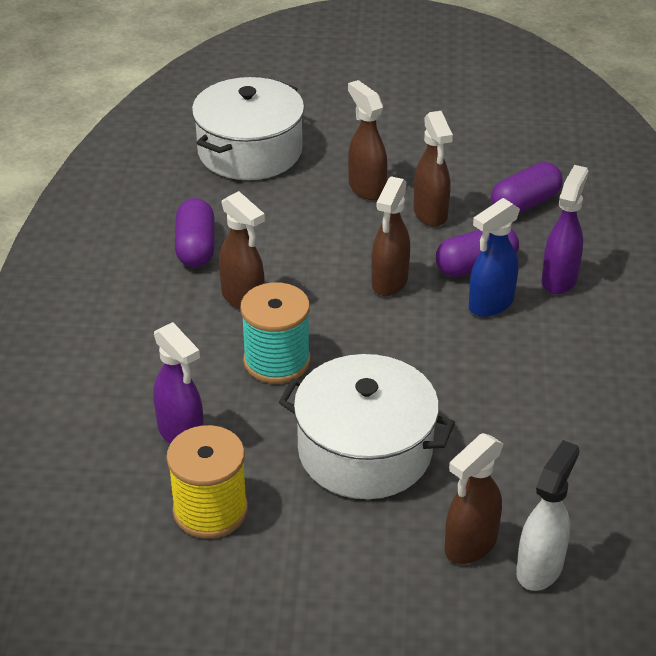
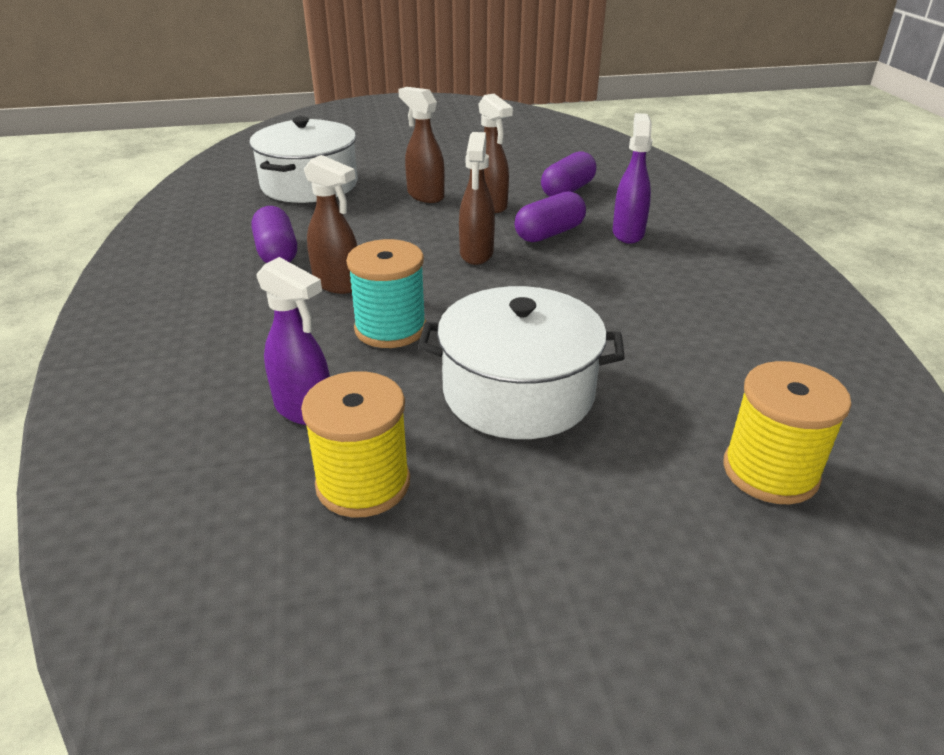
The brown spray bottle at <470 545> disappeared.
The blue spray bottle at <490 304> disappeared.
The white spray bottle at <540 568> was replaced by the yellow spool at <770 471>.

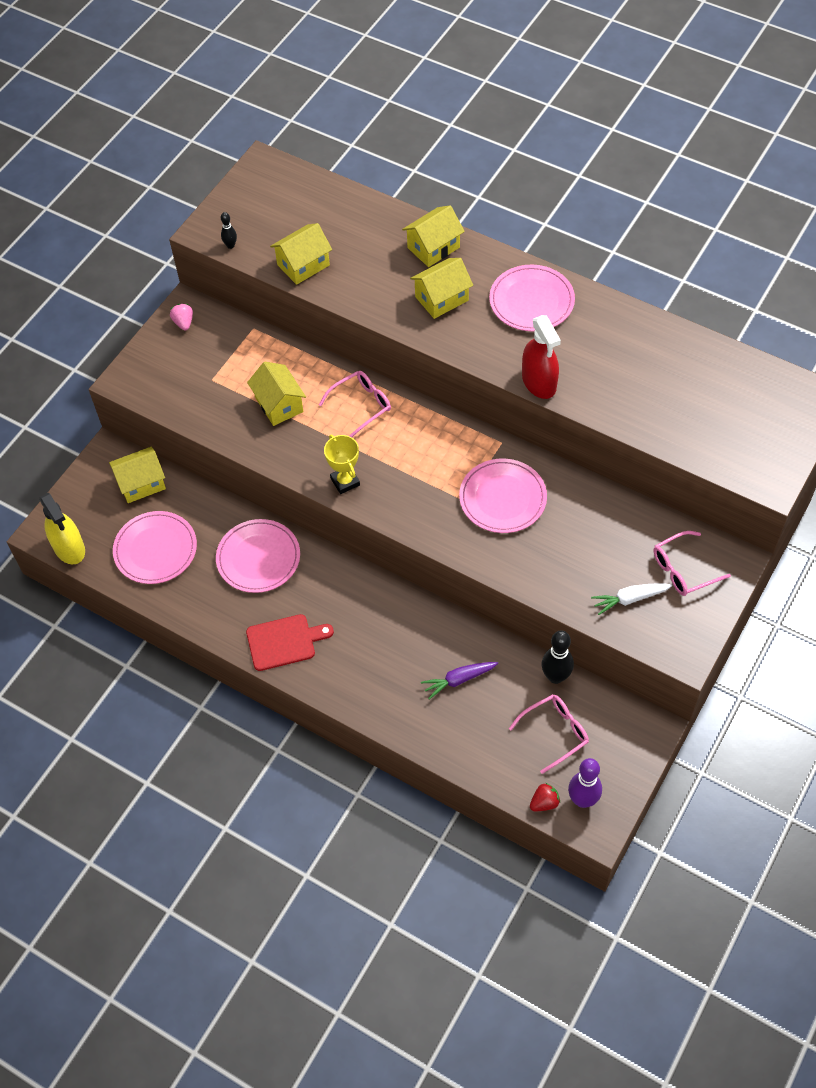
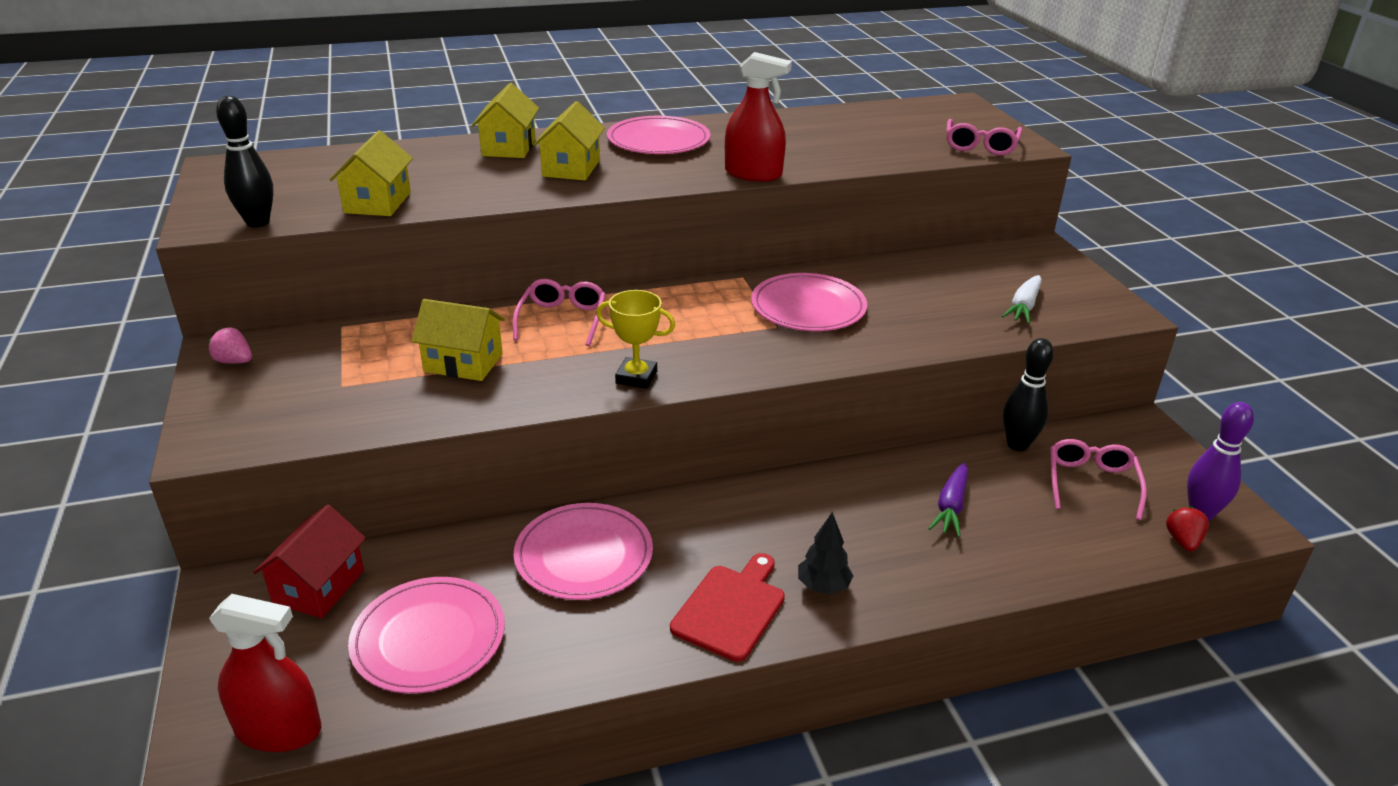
The yellow spray bottle at <69 548> became the red spray bottle at <278 729>.
The yellow house at <141 483> became the red house at <319 586>.
The black bowling pin at <230 245> changed to 1.86 times the size.
The pink glasses moved from <683 569> to <980 146>.
The black tree at <823 586> appeared.

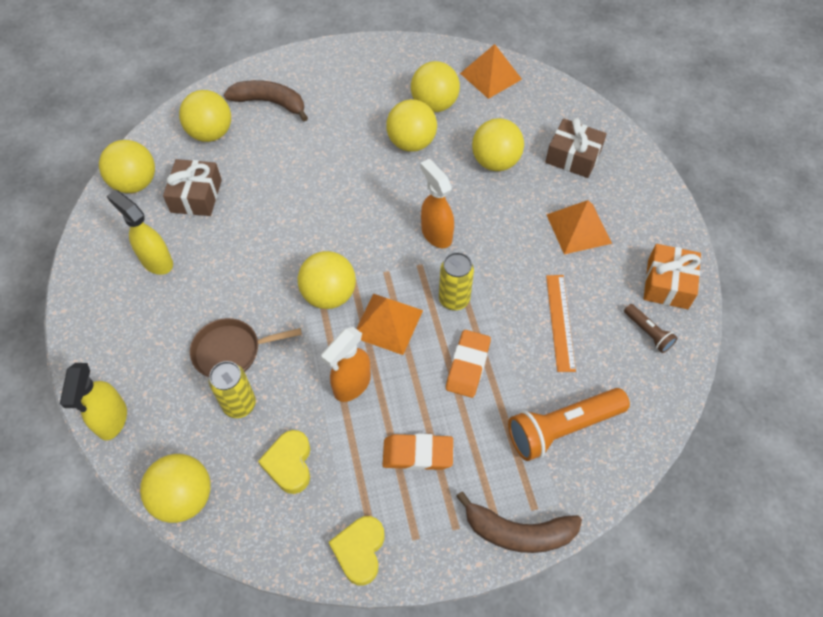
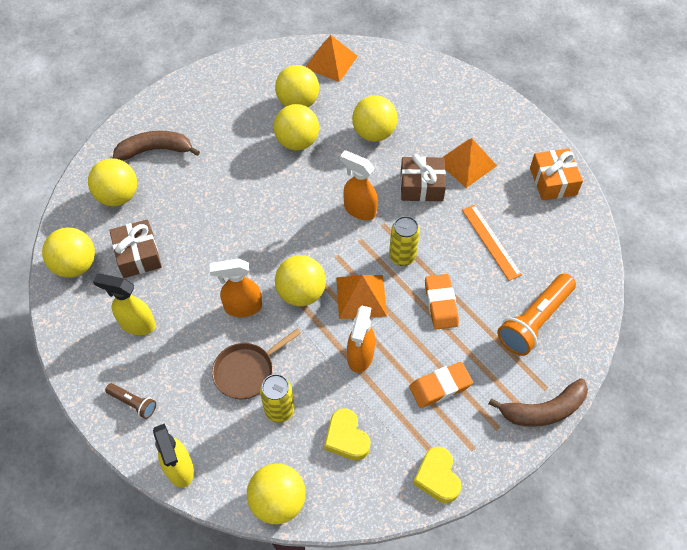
The brown gift moved from <573 157> to <421 186>.
The brown flashlight moved from <648 333> to <133 403>.
The orange spray bottle at <242 307> appeared.

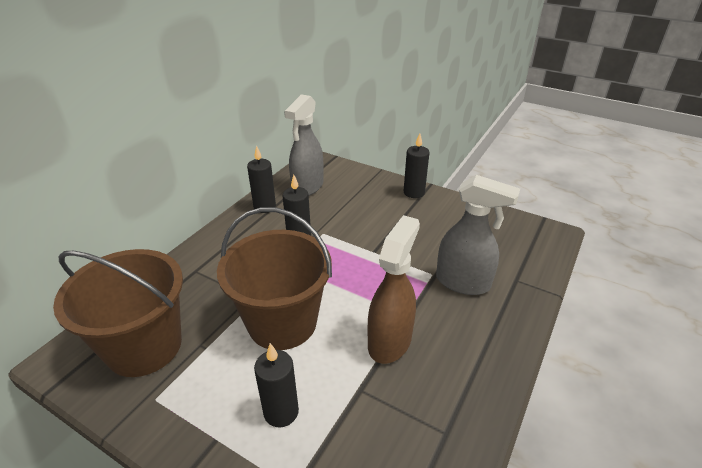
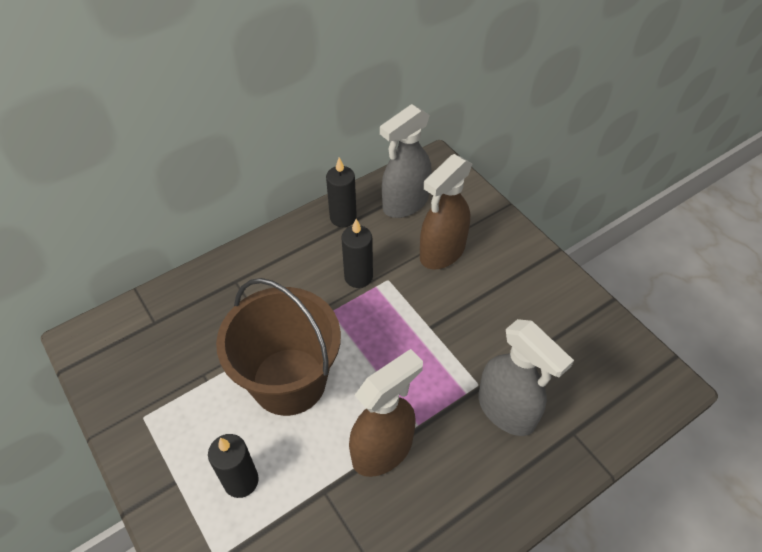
The brown bucket at <144 346> disappeared.
The black candle at <414 192> disappeared.
The brown spray bottle at <442 252> appeared.

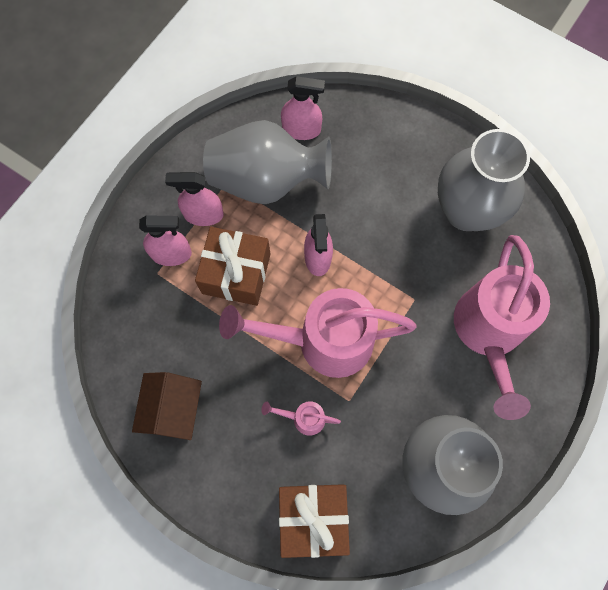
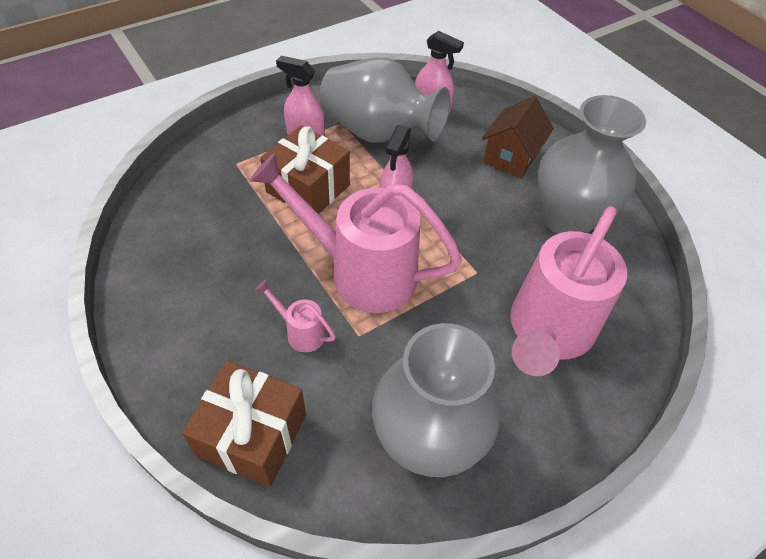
The brown house moved from <173 409> to <511 157>.
The pink spray bottle at <171 254> disappeared.

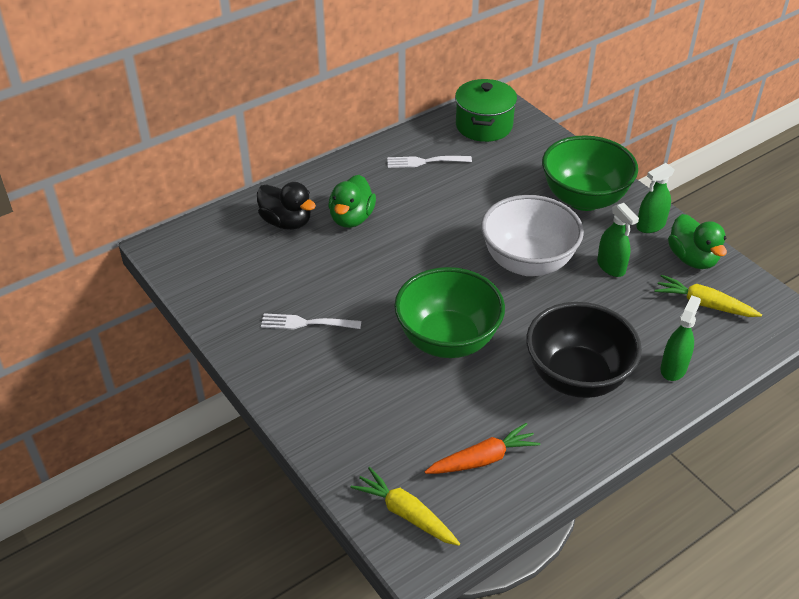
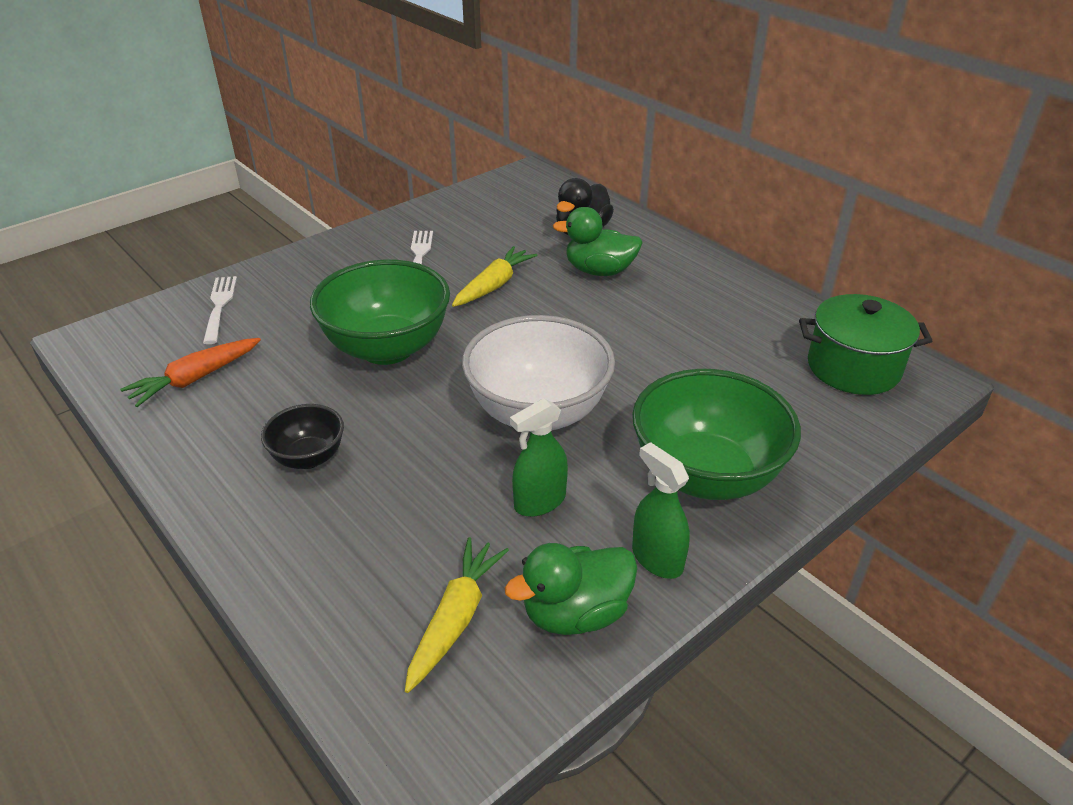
The yellow carrot moved from <406 514> to <494 285>.
The white fork moved from <426 161> to <220 307>.
The orange carrot at <483 459> turned 75 degrees clockwise.
The black bowl at <577 377> changed to 0.51 times the size.
The green spray bottle at <673 368> disappeared.

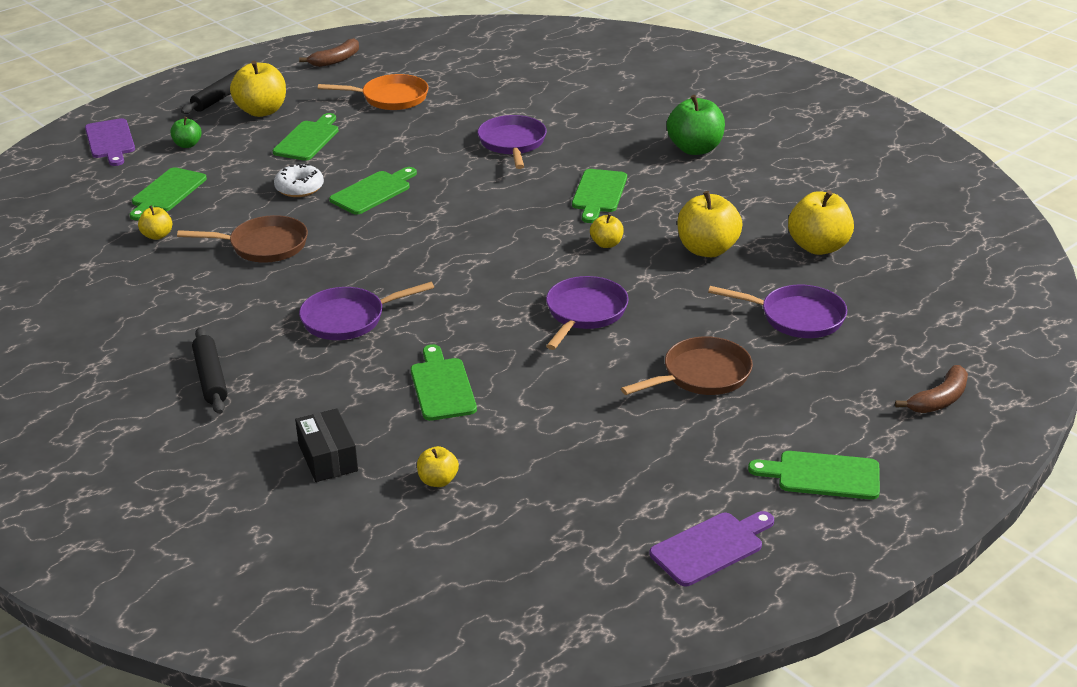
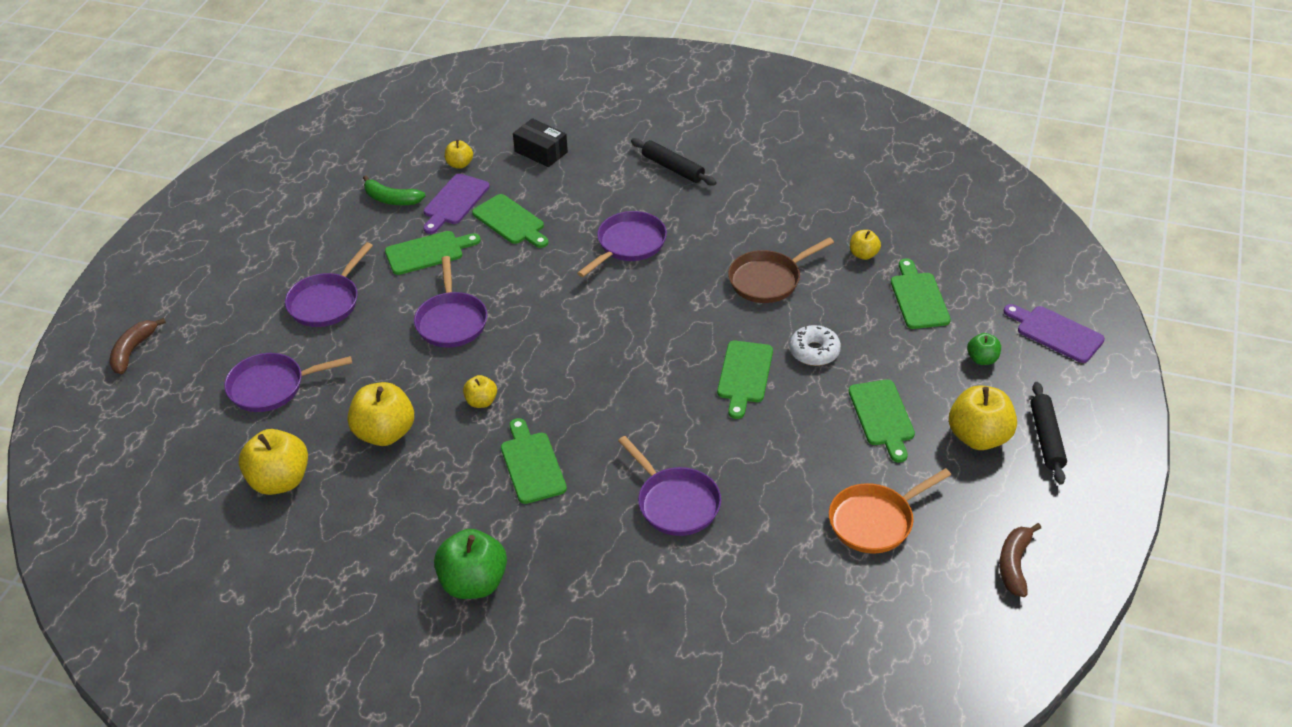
The brown pan at <701 375> became the purple pan at <327 302>.
The purple cutting board moved from <711 547> to <454 202>.
The green cutting board moved from <822 475> to <428 252>.
The green banana at <391 199> appeared.

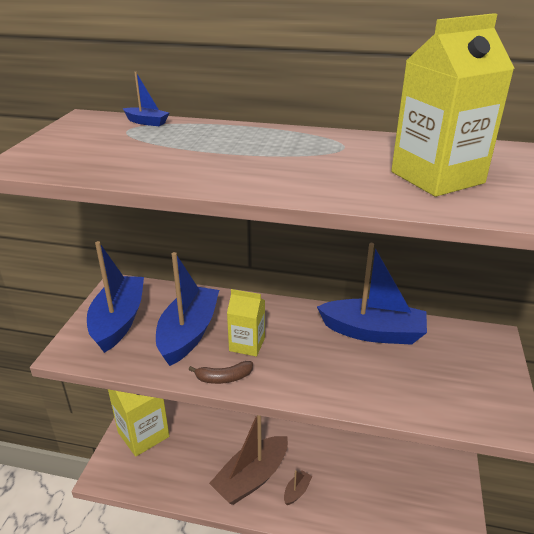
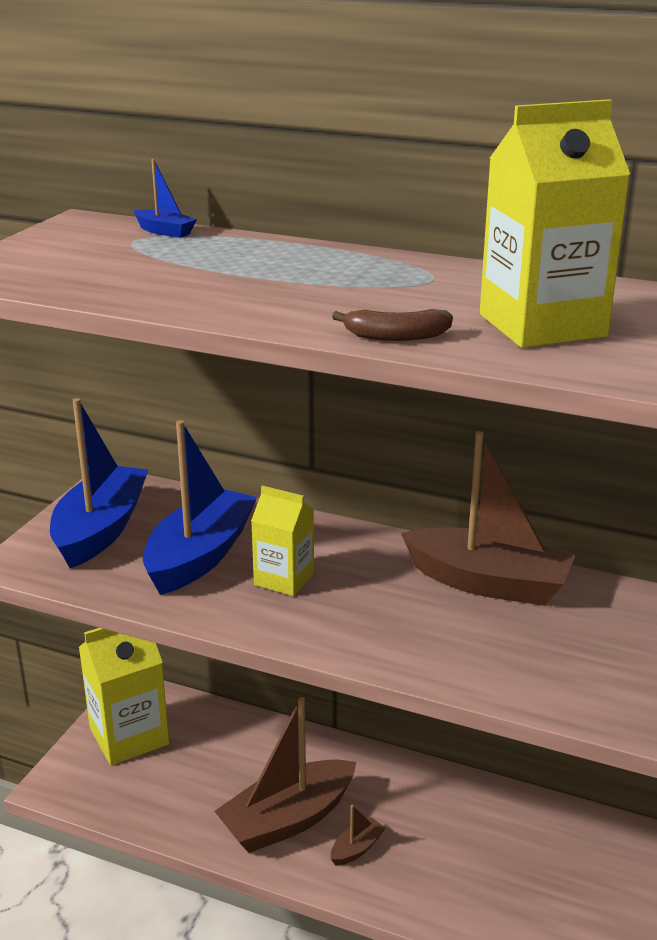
The brown banana moved from <224 378> to <396 336>.
The blue boat at <373 332> became the brown boat at <488 583>.

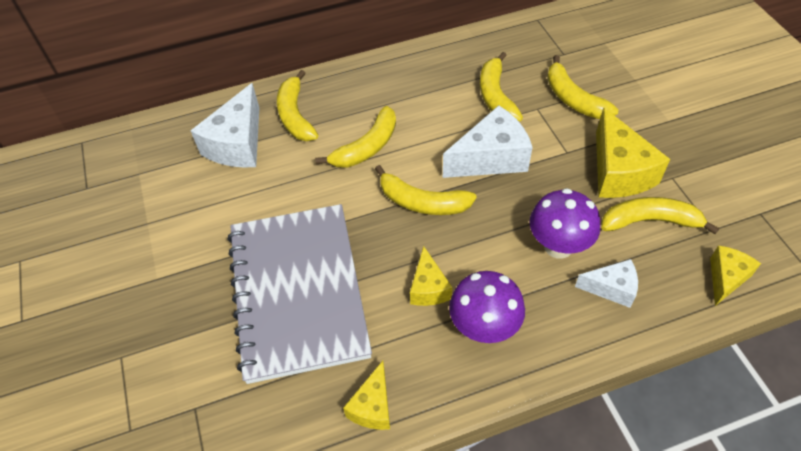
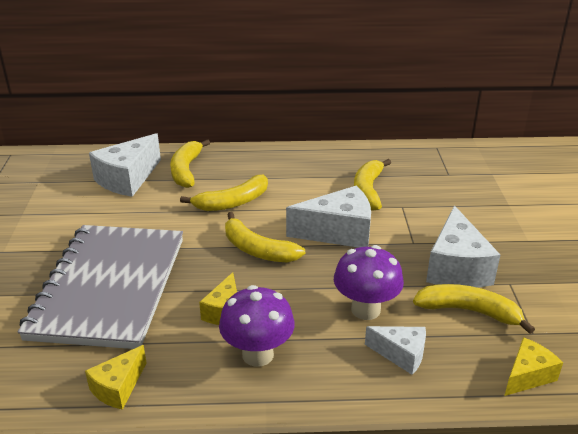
The yellow banana at <573 99> disappeared.
The yellow cheese at <618 172> became the white cheese at <456 267>.

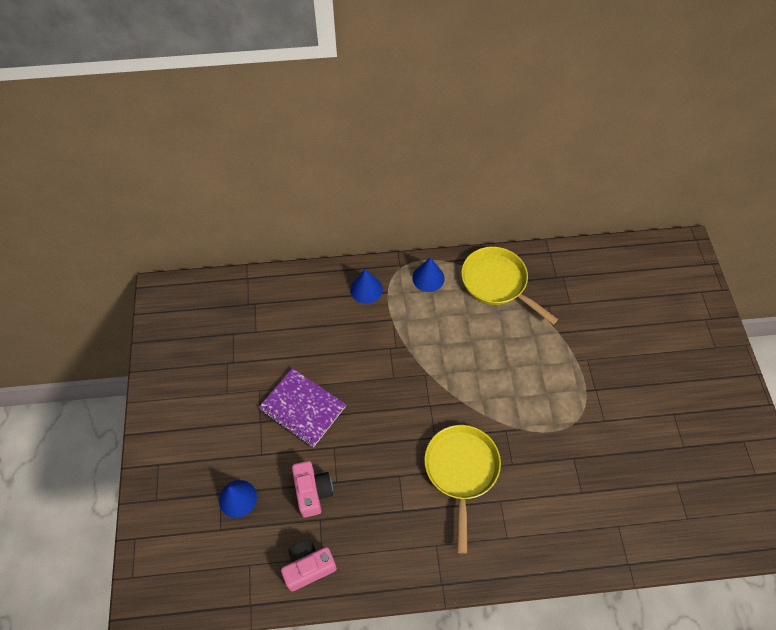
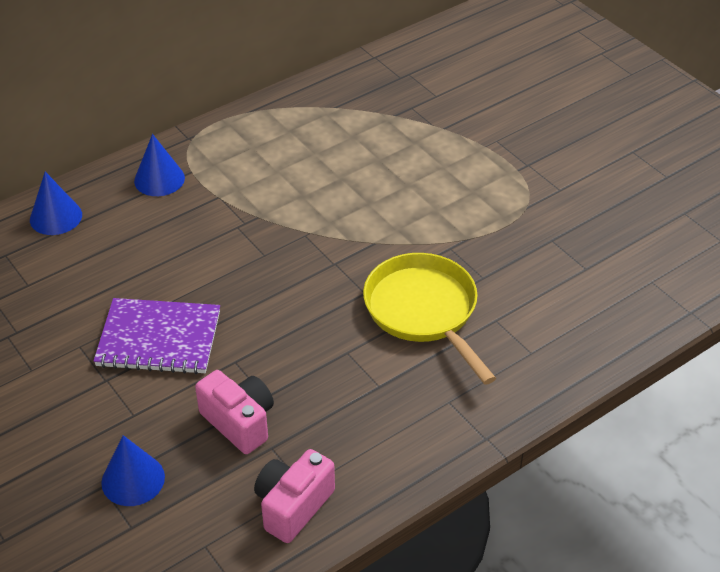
The blue cone moved from <428 278> to <56 217>.
The yellow pan at <497 283> disappeared.

